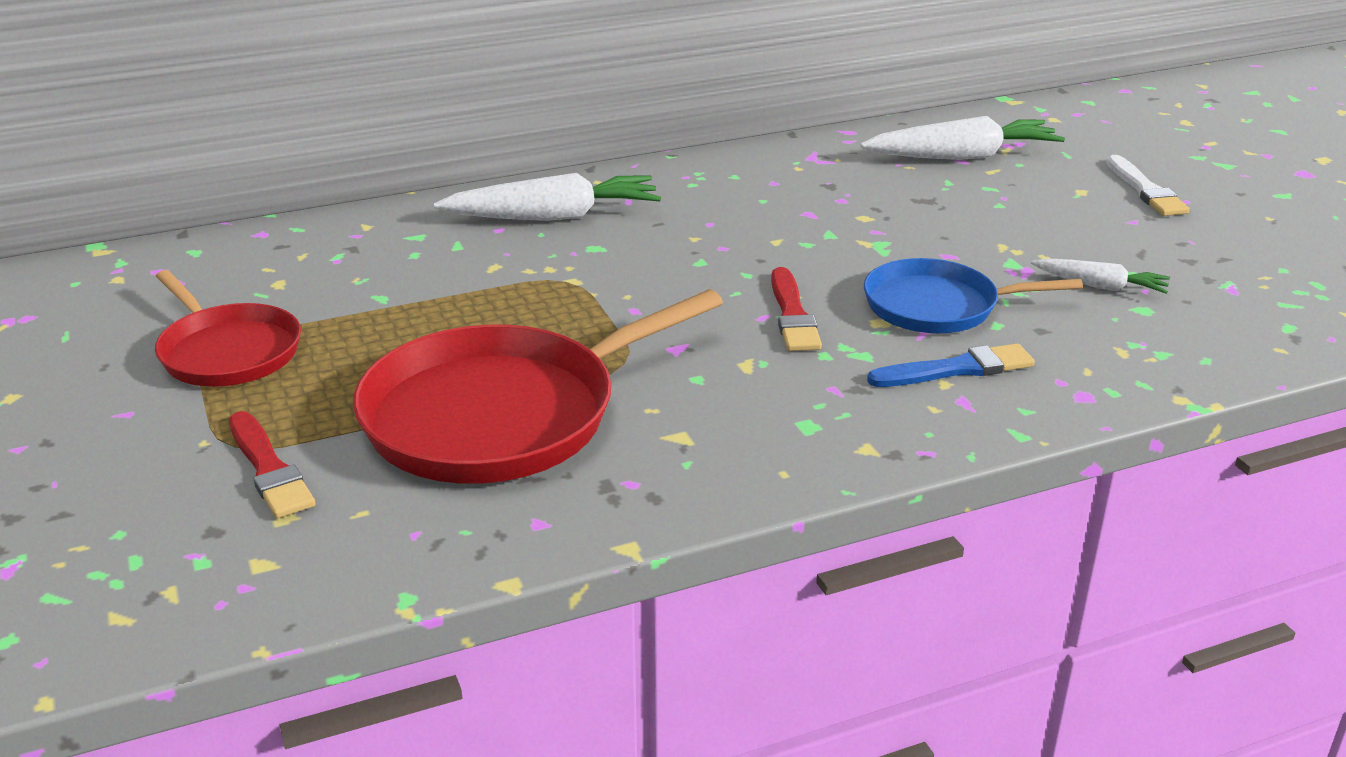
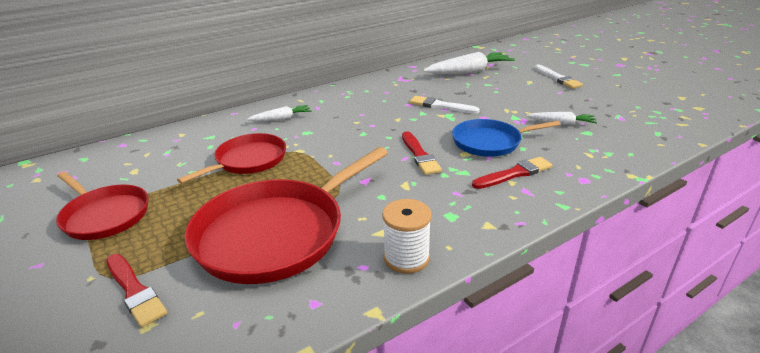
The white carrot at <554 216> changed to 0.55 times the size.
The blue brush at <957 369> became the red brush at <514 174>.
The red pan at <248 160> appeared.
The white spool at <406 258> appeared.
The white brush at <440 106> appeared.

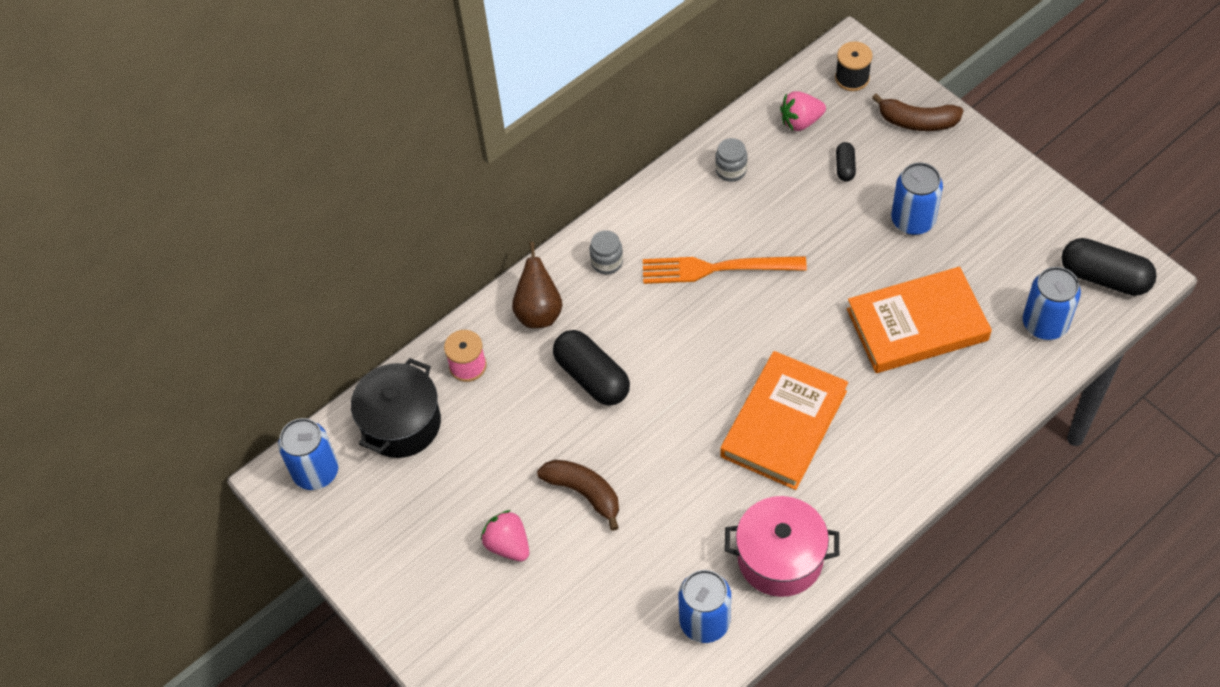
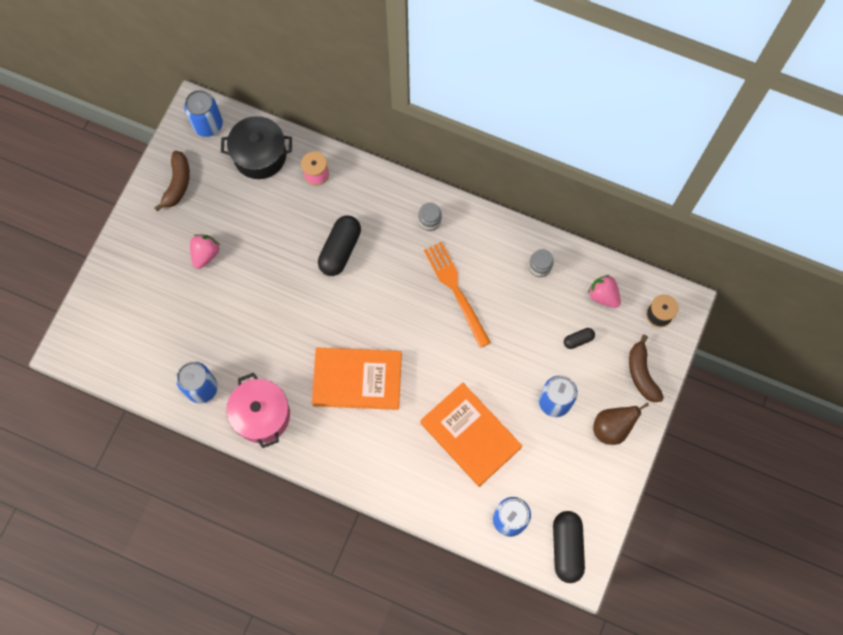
The brown pear moved from <539 312> to <612 428>.
The brown banana moved from <584 493> to <177 184>.

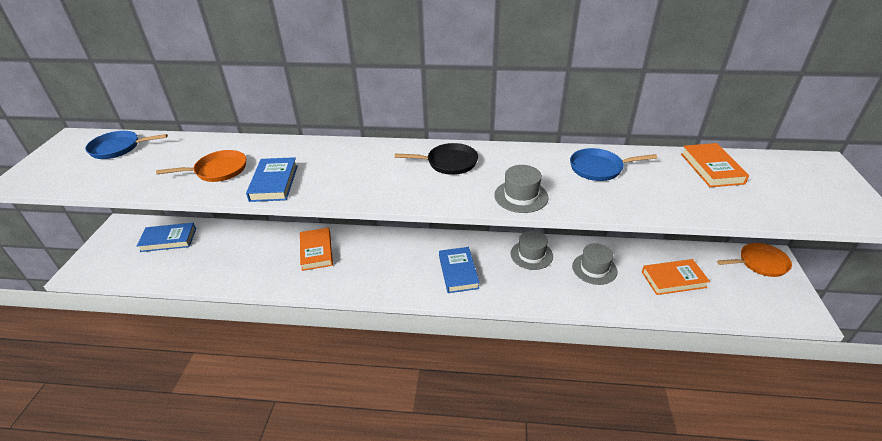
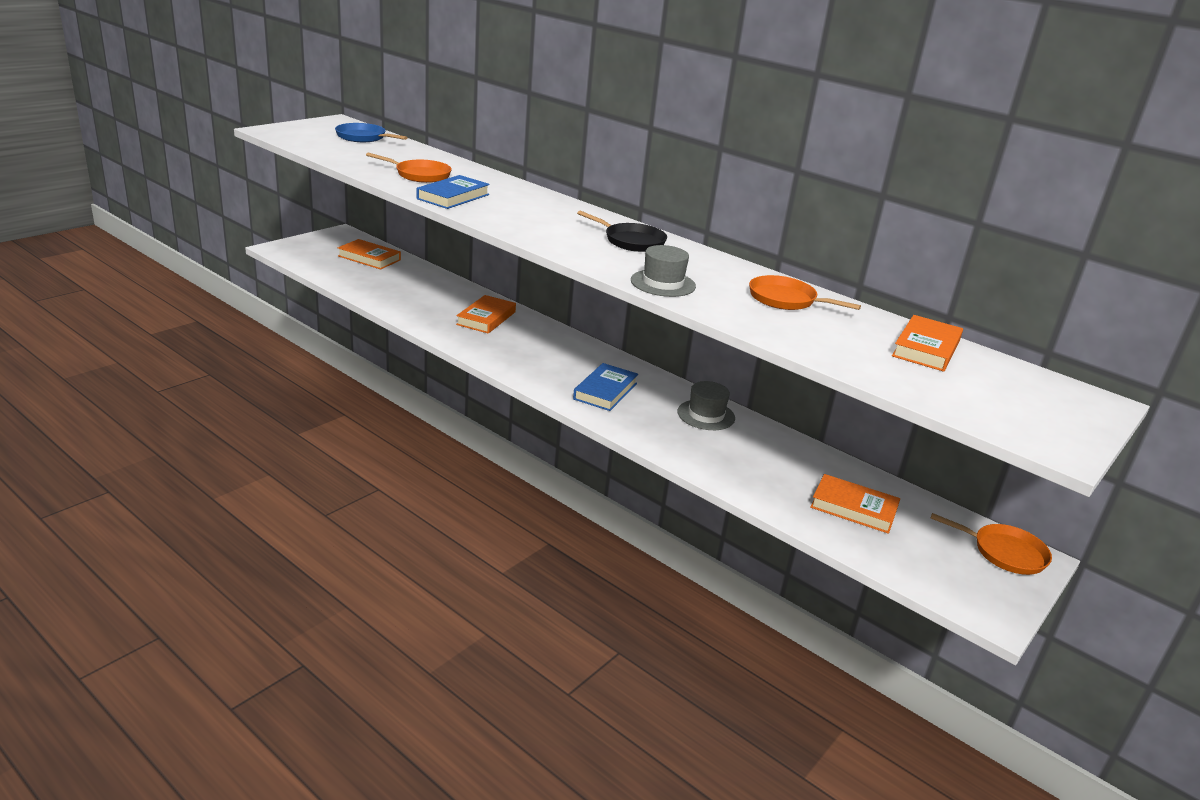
The blue book at <168 240> became the orange book at <369 258>.
The blue pan at <599 168> became the orange pan at <786 300>.
The grey hat at <594 269> disappeared.

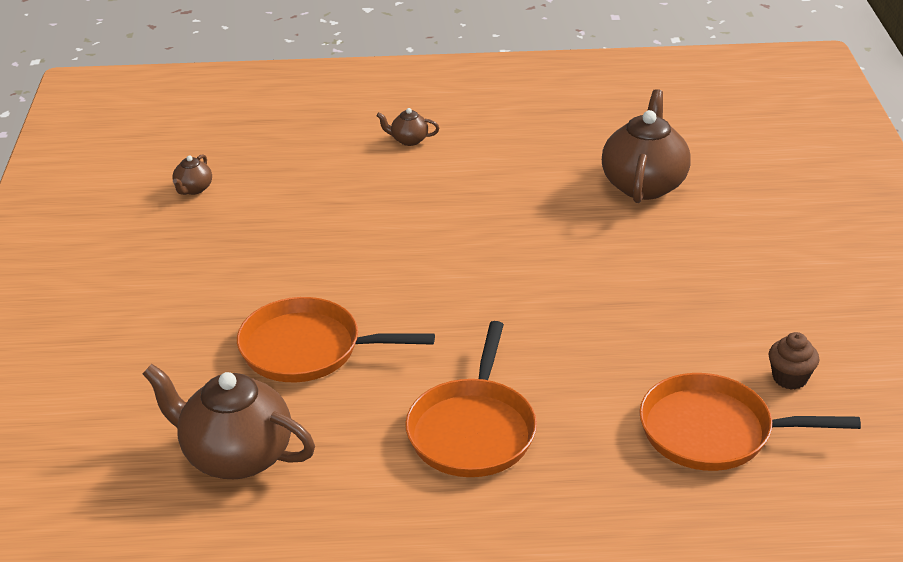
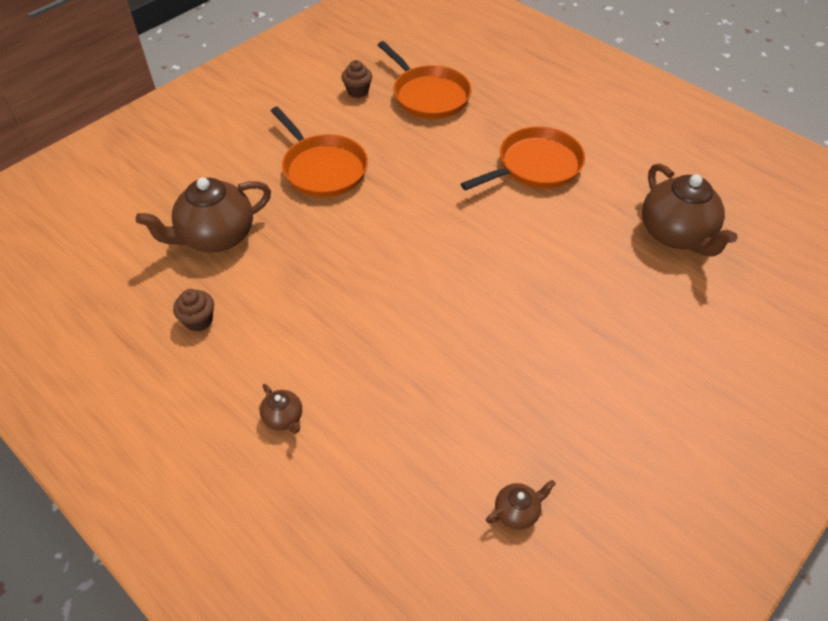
The orange pan moved from <307 349> to <323 168>.
The brown cupcake at <199 320> appeared.

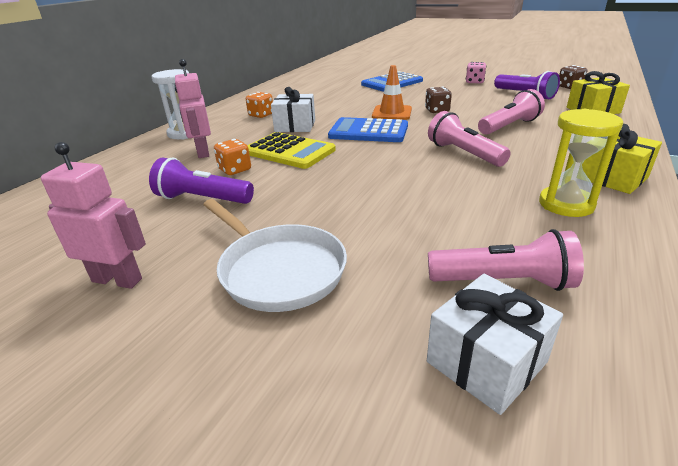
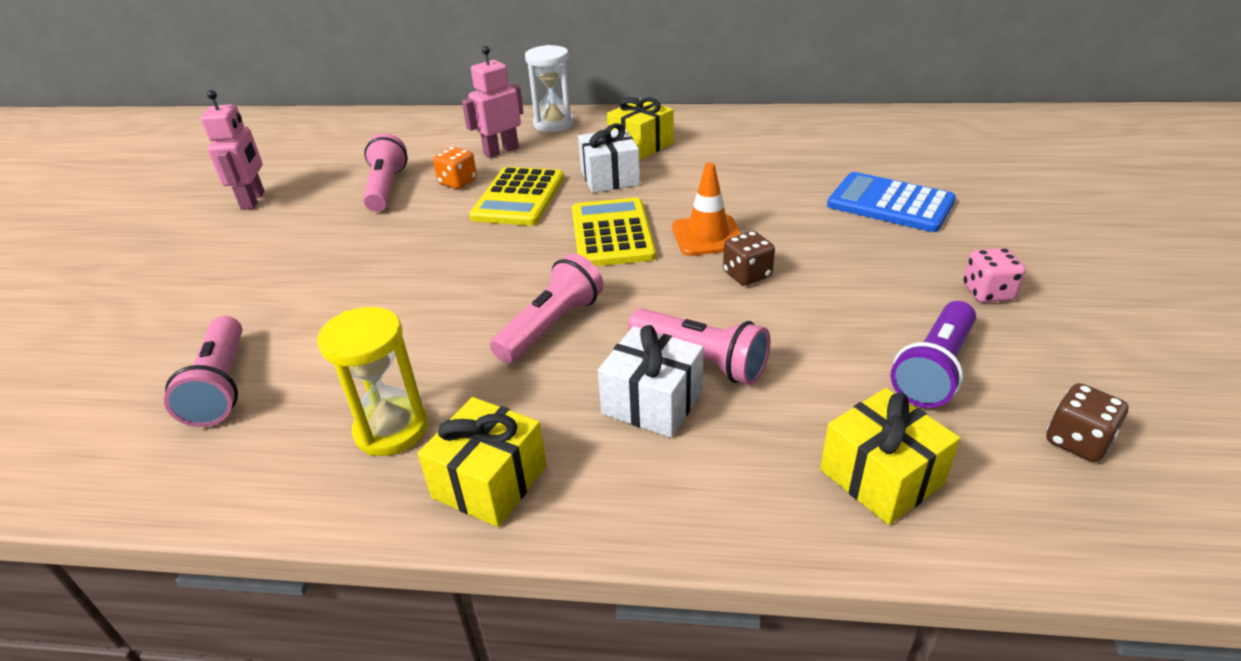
The purple flashlight at <202 199> became the pink flashlight at <386 188>.
The white pan at <278 270> disappeared.
The orange dice at <261 115> was replaced by the yellow gift at <641 145>.
The blue calculator at <368 131> became the yellow calculator at <612 233>.
The white gift moved from <486 362> to <652 402>.

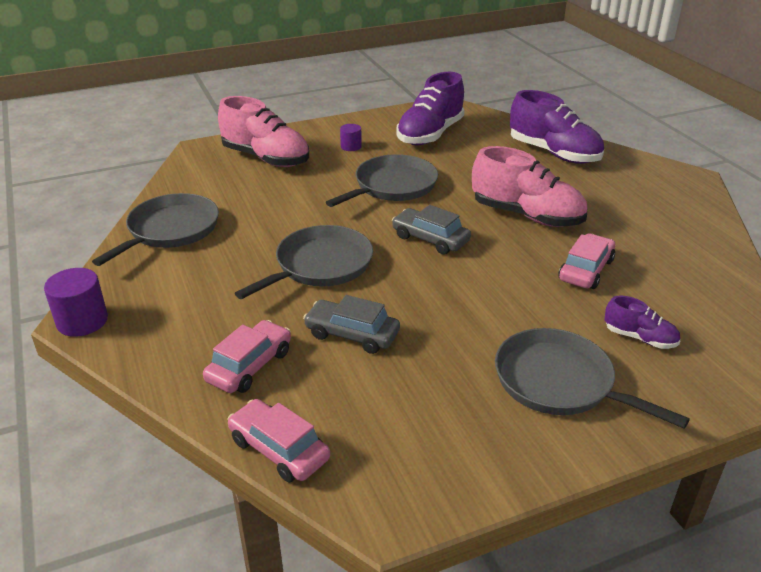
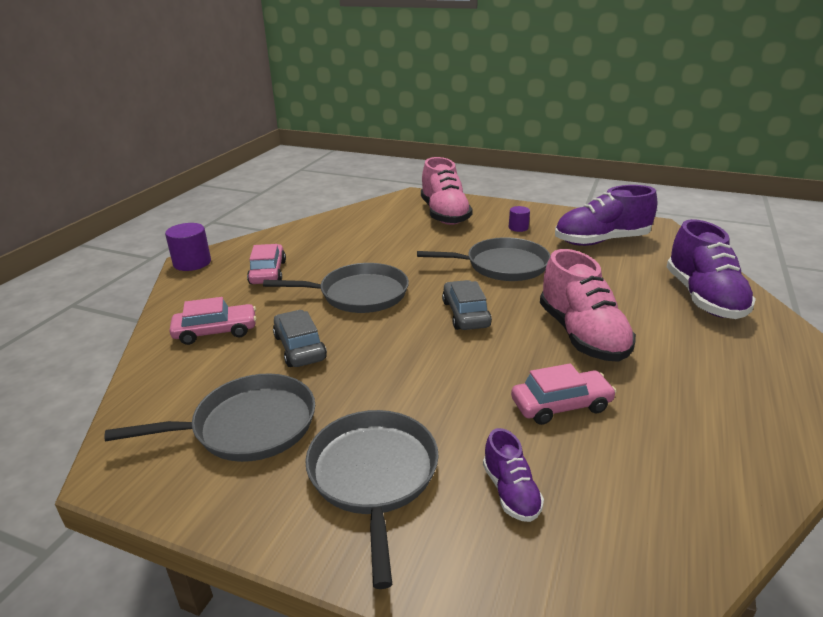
The grey pan moved from <170 230> to <248 426>.
The pink car moved from <279 449> to <268 272>.

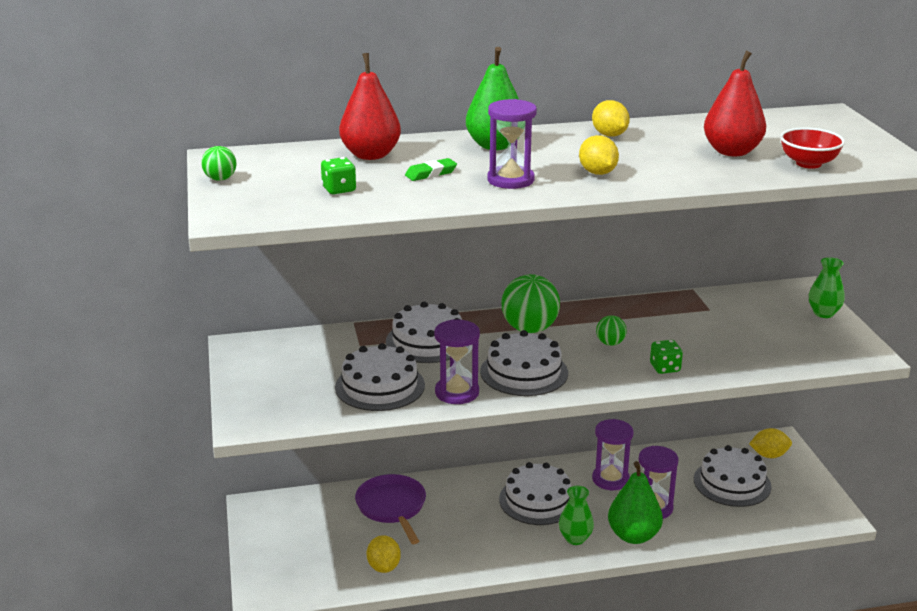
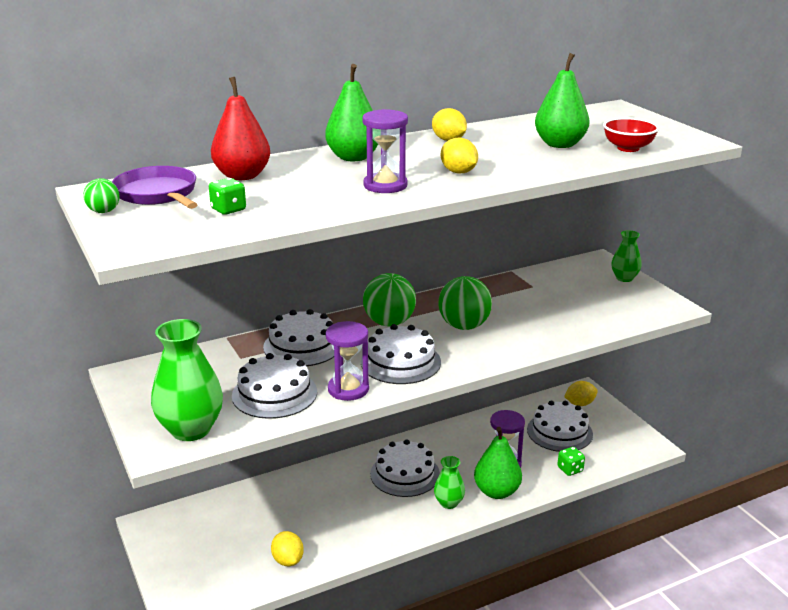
The purple pan moved from <392 507> to <158 194>.
The green eraser at <431 173> disappeared.
The purple hourglass at <610 479> disappeared.
The green ball at <610 343> changed to 1.97 times the size.
The green dice moved from <665 368> to <570 469>.
The red pear at <732 152> became the green pear at <560 144>.
The green vase at <191 429> appeared.

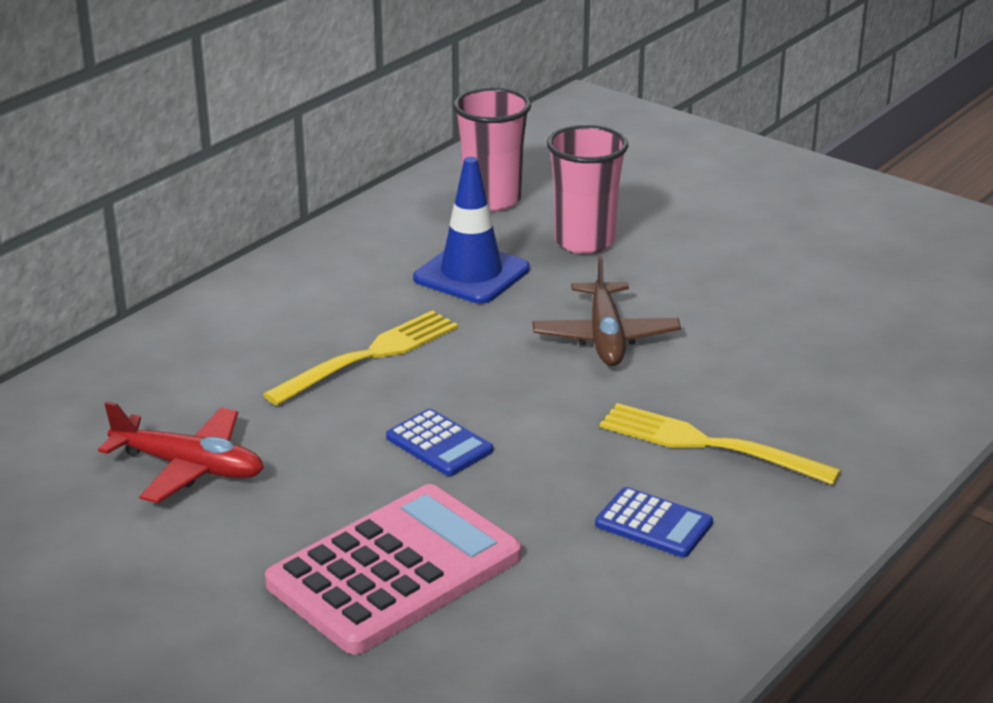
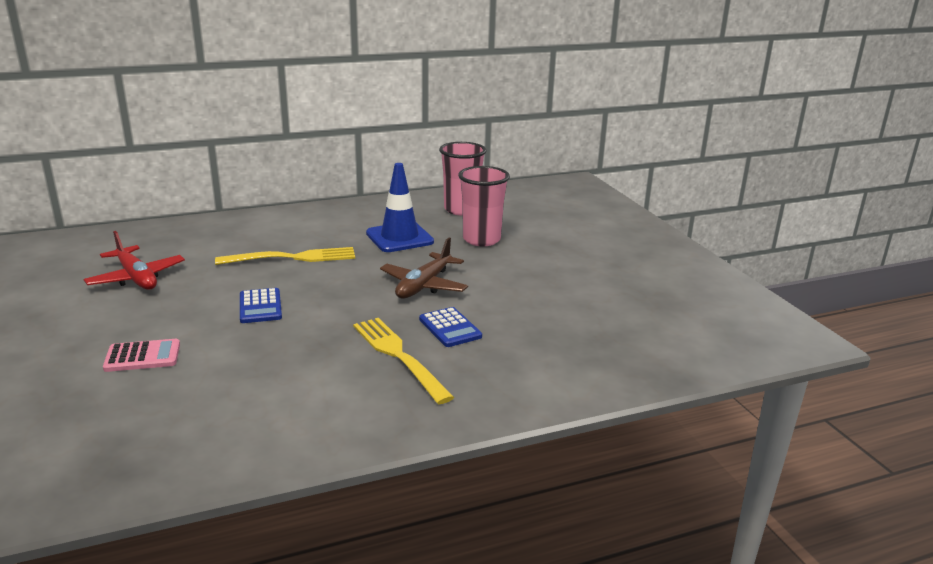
The pink calculator at <395 570> changed to 0.47 times the size.
The blue calculator moved from <653 524> to <450 328>.

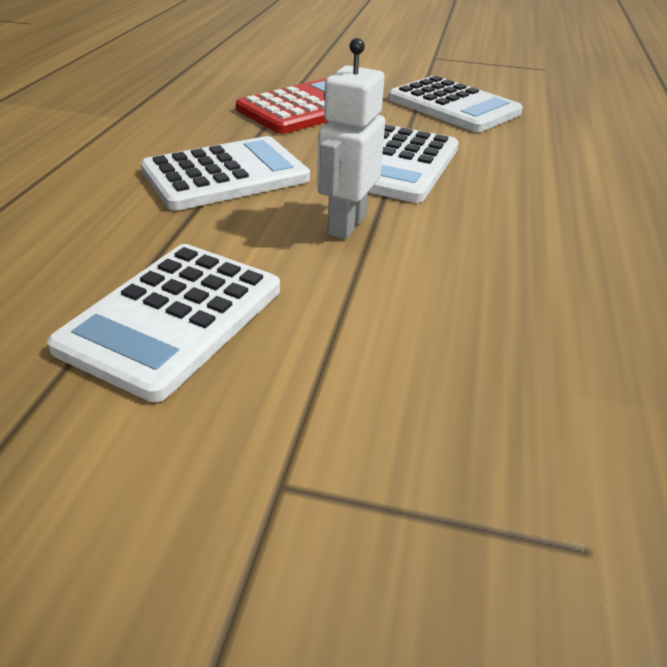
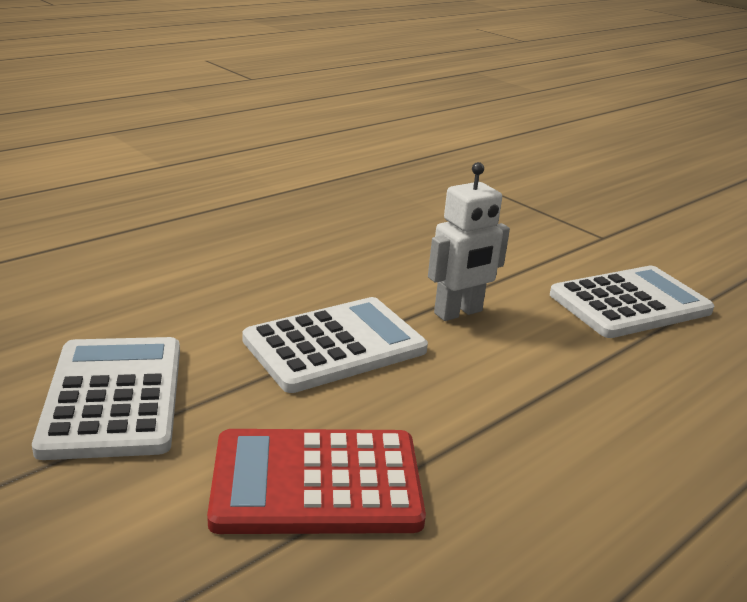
The white calculator at <225 175> disappeared.

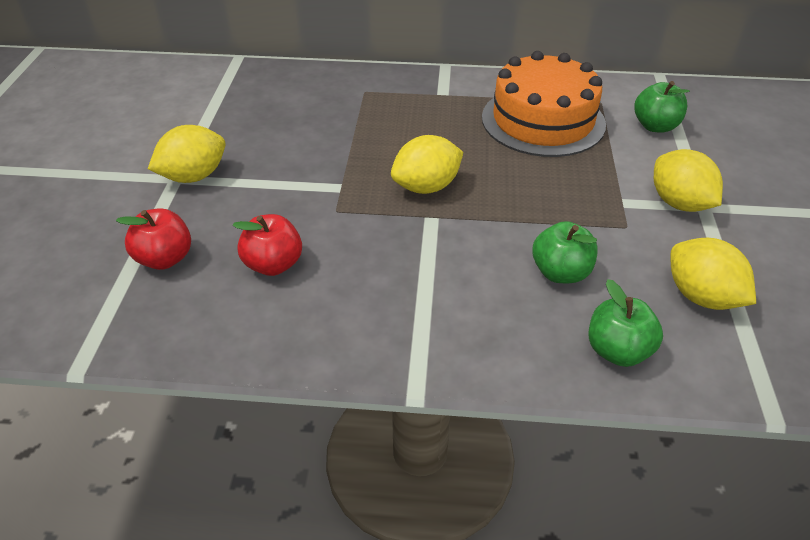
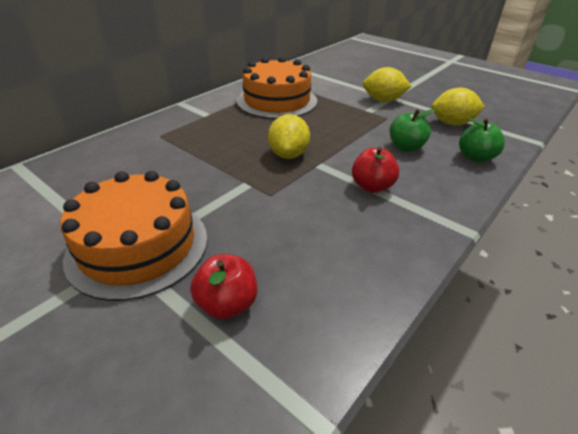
The yellow lemon at <194 176> was replaced by the orange cake at <138 246>.
The red apple moved from <273 264> to <372 186>.
The green apple at <655 126> disappeared.

